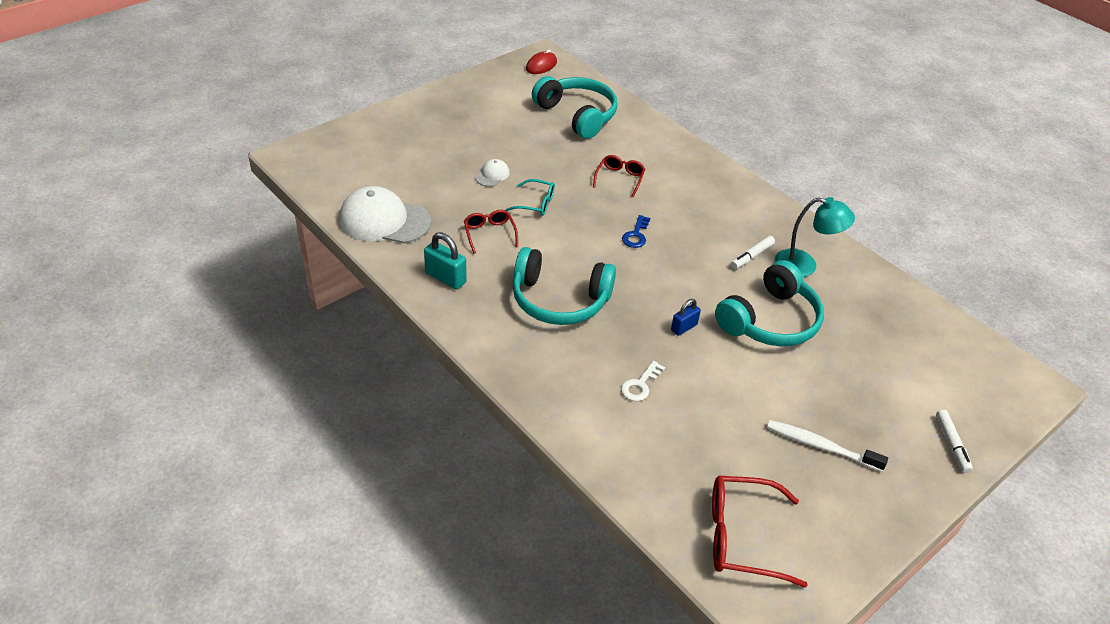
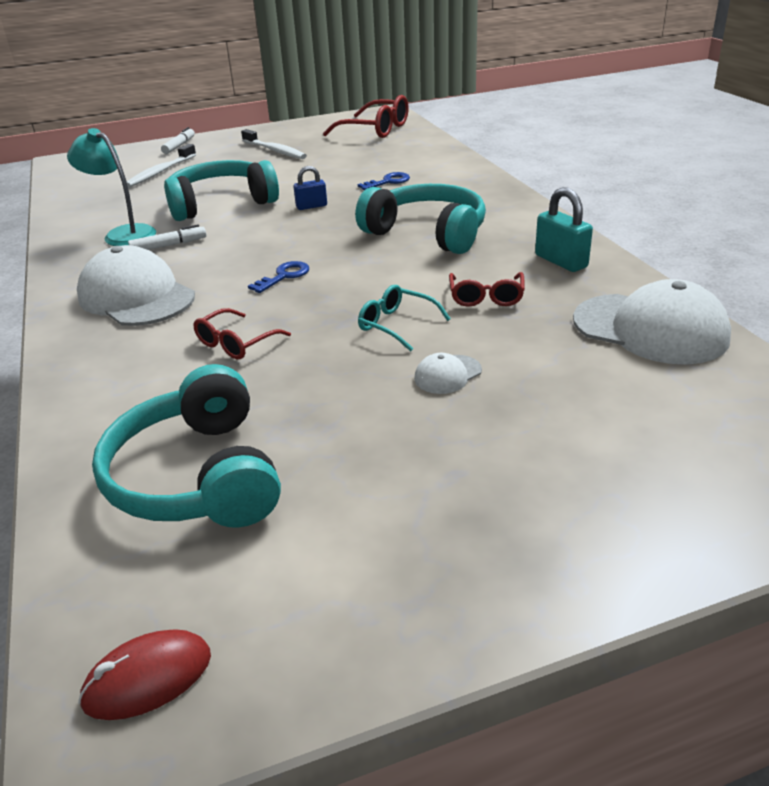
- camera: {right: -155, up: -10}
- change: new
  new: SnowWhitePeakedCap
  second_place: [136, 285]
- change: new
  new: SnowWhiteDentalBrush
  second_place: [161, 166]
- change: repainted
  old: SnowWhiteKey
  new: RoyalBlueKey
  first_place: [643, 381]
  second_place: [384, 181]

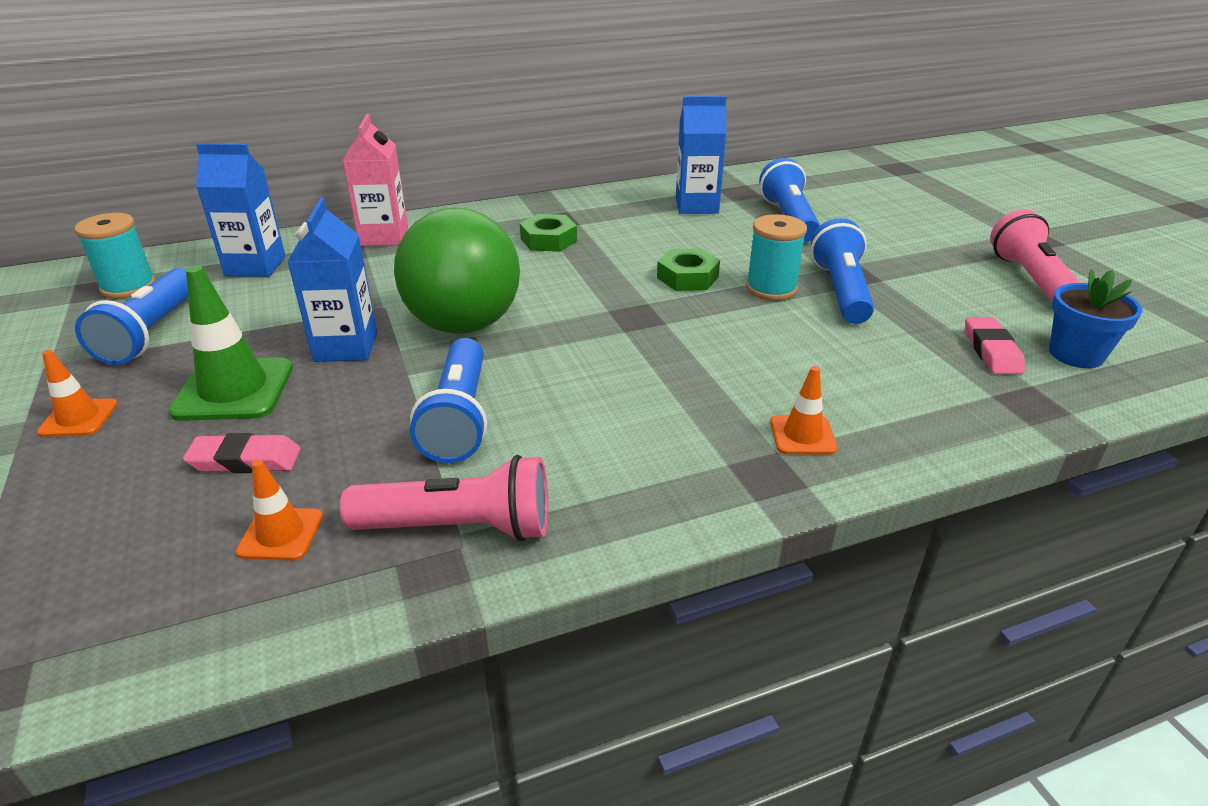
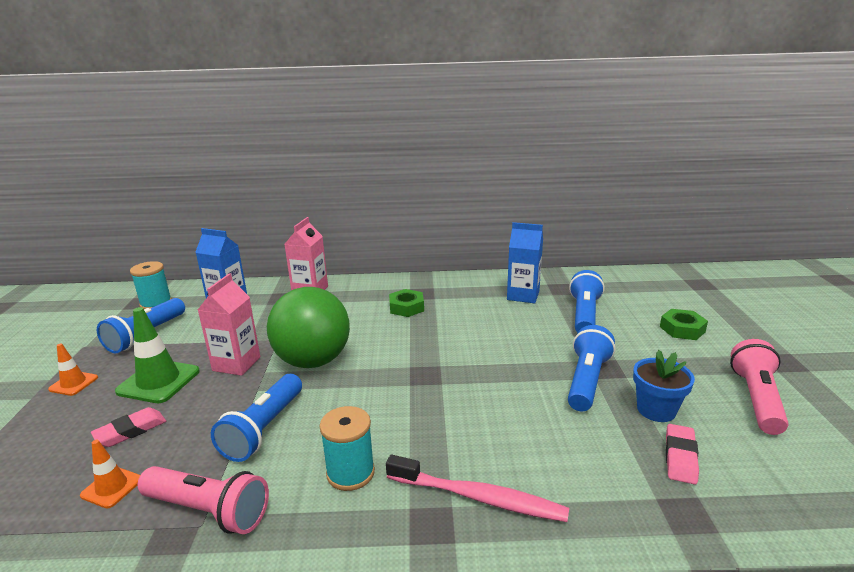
- camera: {right: 20, up: -10}
- change: shifted
  old: LeafGreenHexNut
  first_place: [688, 270]
  second_place: [684, 324]
- change: shifted
  old: TurquoiseSpool
  first_place: [776, 257]
  second_place: [347, 448]
- change: shifted
  old: RoyalBluePottedPlant
  first_place: [1095, 318]
  second_place: [664, 386]
- change: swapped
  old: BrightOrangeRoadCone
  new: PinkDentalBrush
  first_place: [804, 410]
  second_place: [477, 488]
- change: repainted
  old: RoyalBlueJuiceCarton
  new: PinkJuiceCarton
  first_place: [332, 280]
  second_place: [229, 324]
- change: rotated
  old: PinkEraser
  first_place: [242, 453]
  second_place: [128, 427]
  degrees: -60

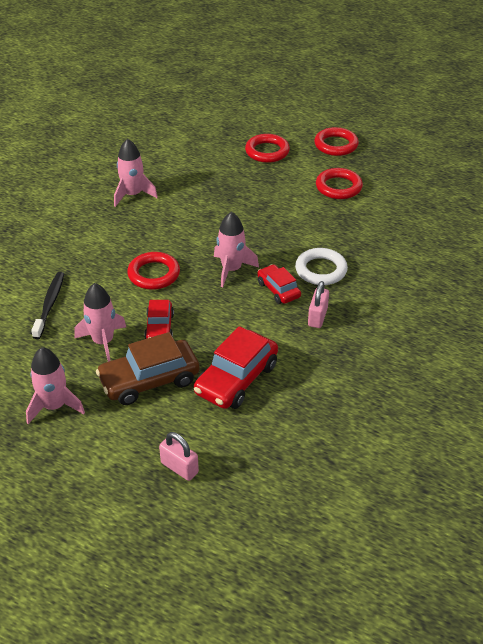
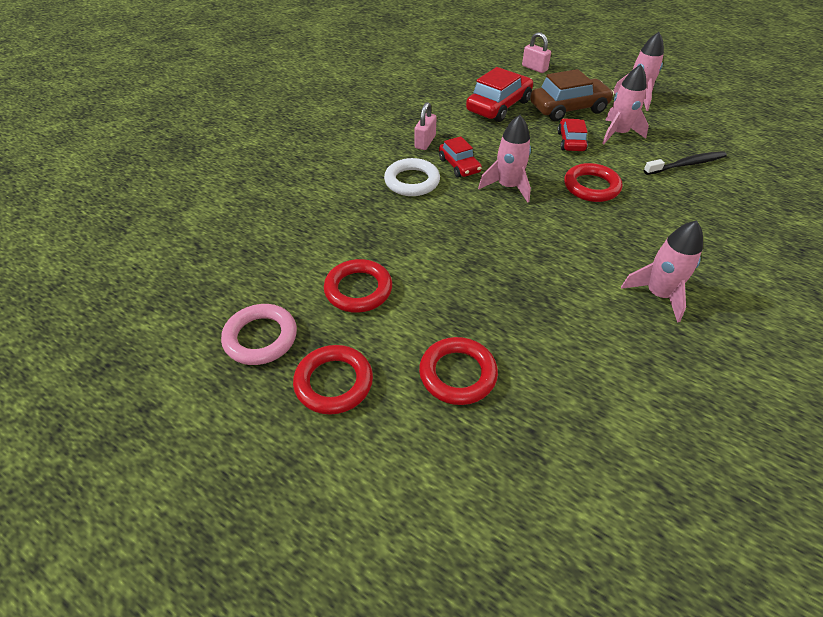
- camera: {right: -175, up: 5}
- change: new
  new: PinkHoop
  second_place: [259, 334]
- change: rotated
  old: EbonyDentalBrush
  first_place: [47, 305]
  second_place: [685, 163]
  degrees: -120

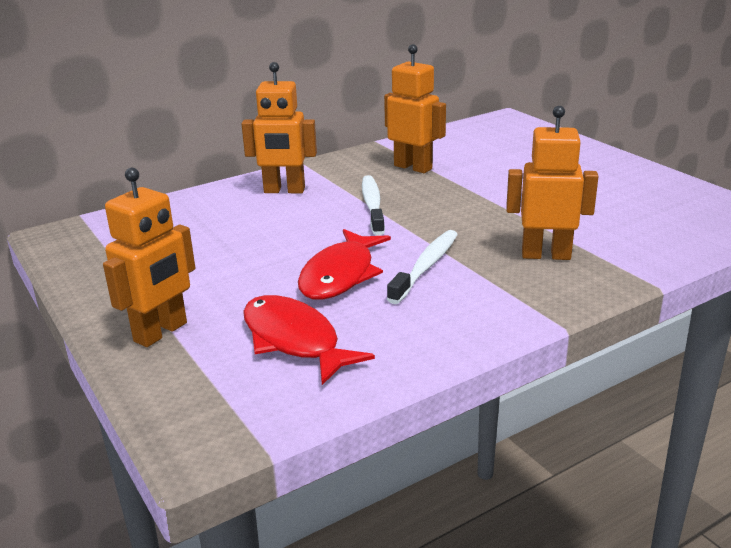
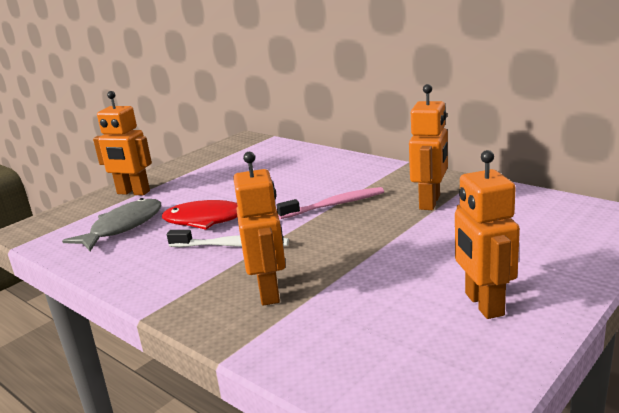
- camera: {right: 75, up: -5}
- change: shifted
  old: BrightOrangeRobot
  first_place: [279, 127]
  second_place: [487, 234]
- change: repainted
  old: CrimsonFish
  new: GreyFish
  first_place: [309, 340]
  second_place: [111, 224]
- change: repainted
  old: SnowWhiteDentalBrush
  new: PinkDentalBrush
  first_place: [373, 205]
  second_place: [330, 203]

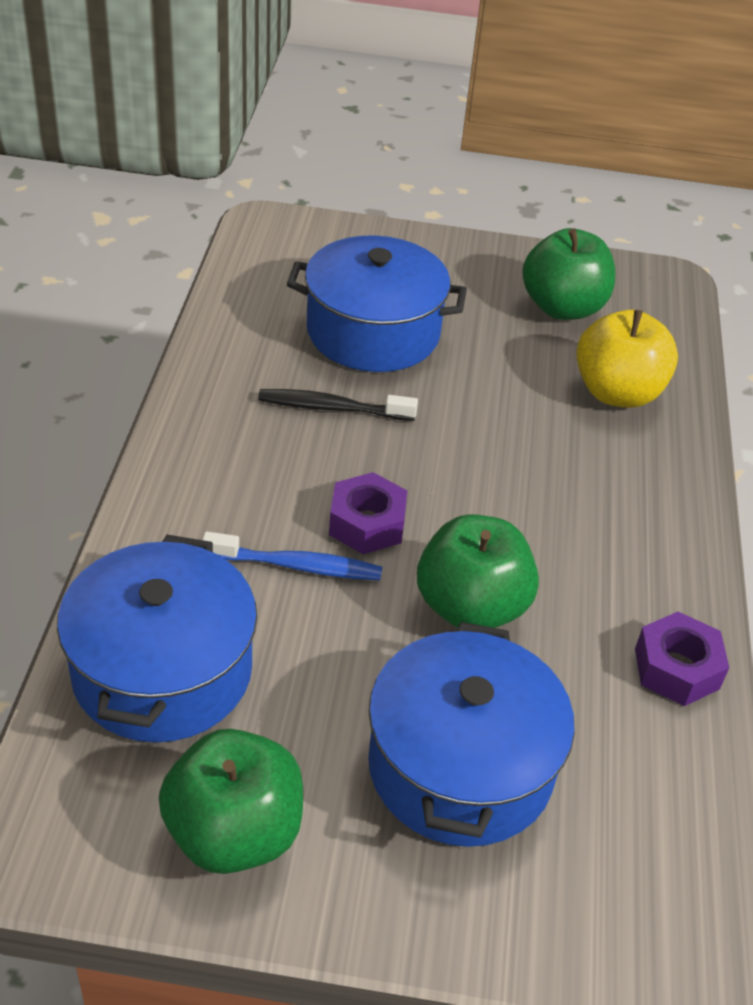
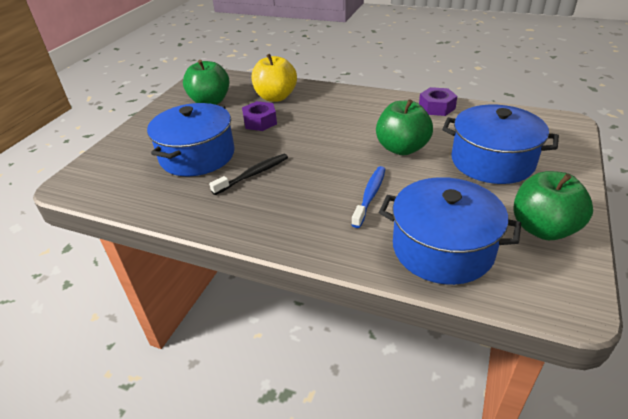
- camera: {right: -70, up: -5}
- change: shifted
  old: VioletHexNut
  first_place: [368, 513]
  second_place: [259, 116]
- change: rotated
  old: EbonyDentalBrush
  first_place: [338, 405]
  second_place: [248, 174]
  degrees: -150

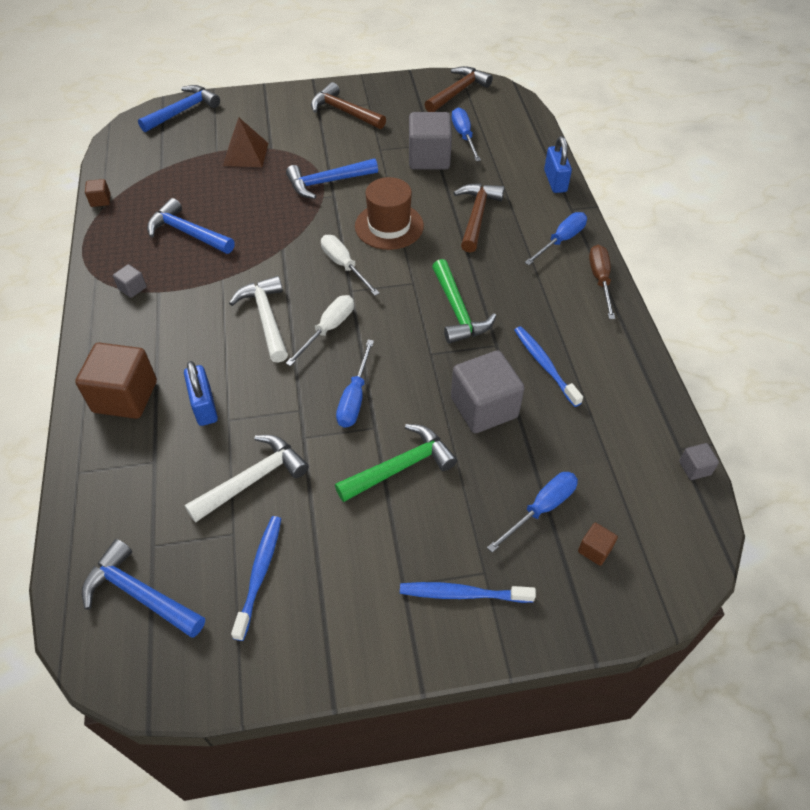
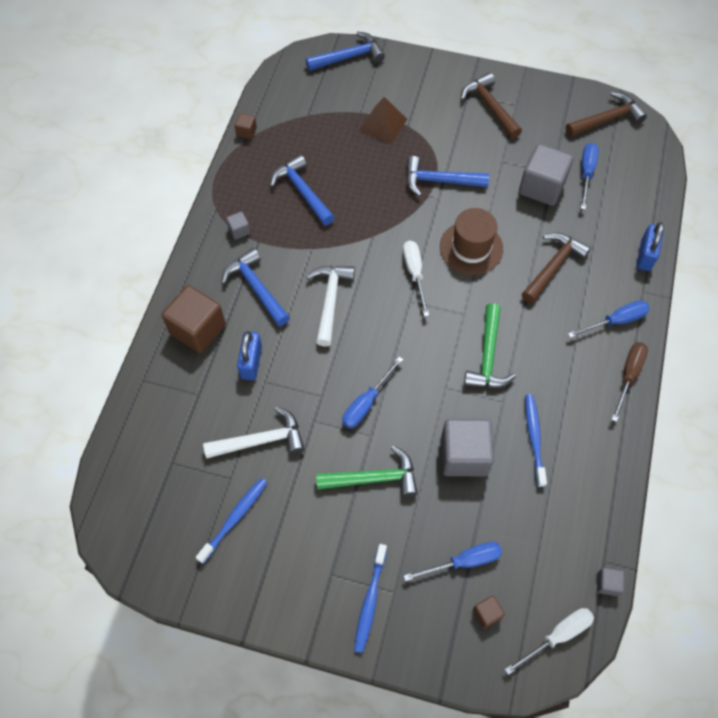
- camera: {right: 25, up: 10}
- change: shifted
  old: RoyalBlueClawHammer
  first_place: [143, 588]
  second_place: [256, 287]
- change: shifted
  old: SnowWhiteHandScrewdriver
  first_place: [320, 330]
  second_place: [549, 641]
- change: rotated
  old: RoyalBlueDentalBrush
  first_place: [468, 592]
  second_place: [370, 598]
  degrees: -105

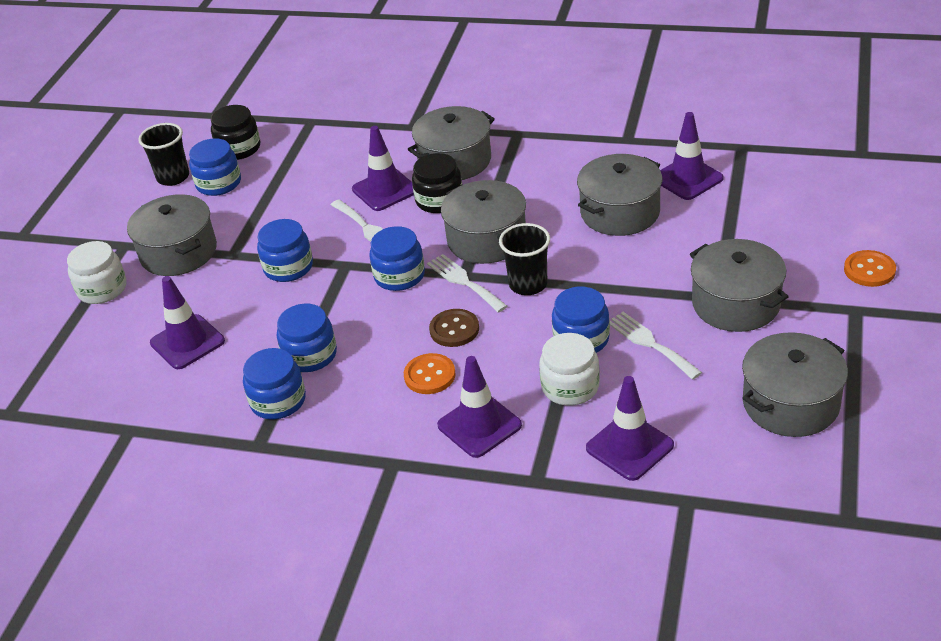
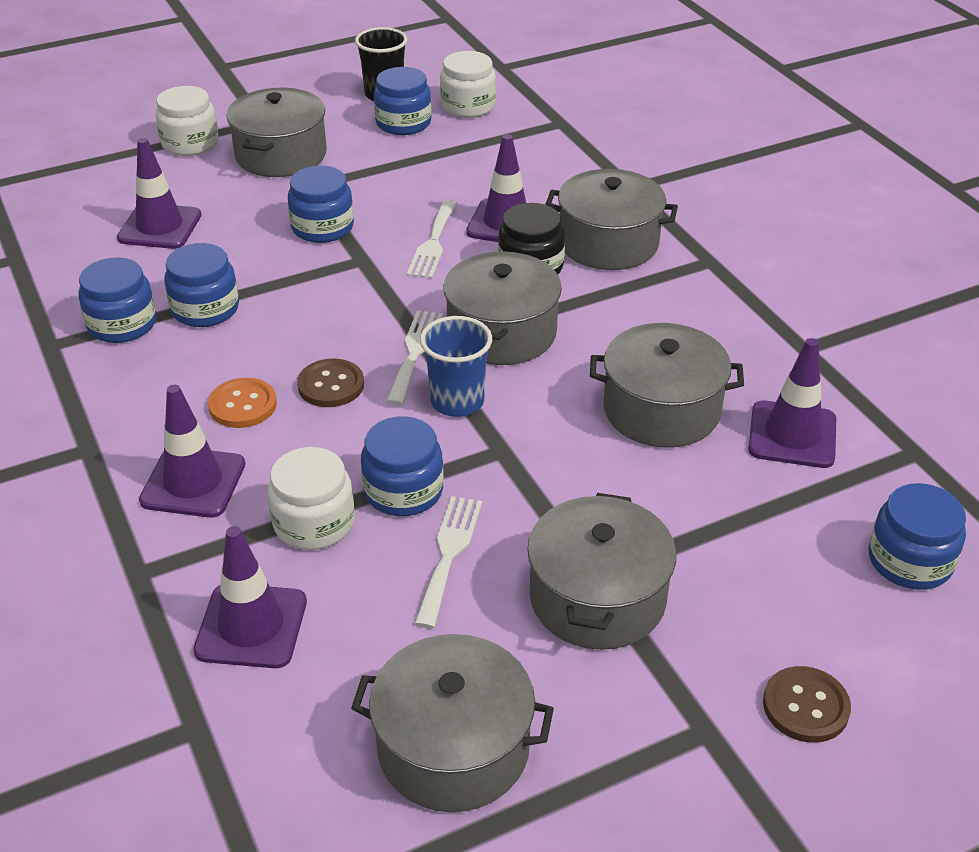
- camera: {right: 45, up: 0}
- change: shifted
  old: RoyalBluePreserveJar
  first_place: [397, 258]
  second_place: [917, 536]
- change: repainted
  old: EbonyPreserveJar
  new: SnowWhitePreserveJar
  first_place: [235, 132]
  second_place: [468, 84]
- change: repainted
  old: EbonyBeaker
  new: RoyalBlueBeaker
  first_place: [524, 259]
  second_place: [456, 366]
- change: repainted
  old: BrightOrangeButton
  new: RussetButton
  first_place: [870, 268]
  second_place: [807, 704]

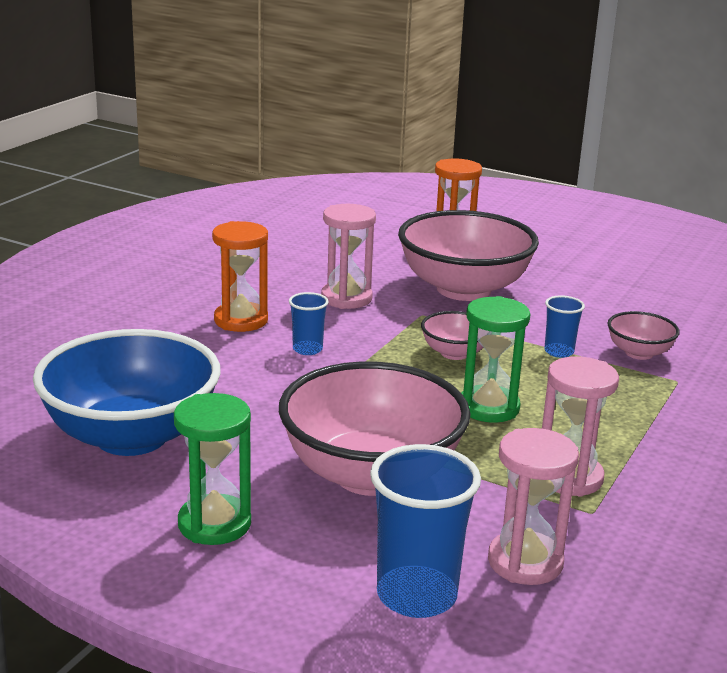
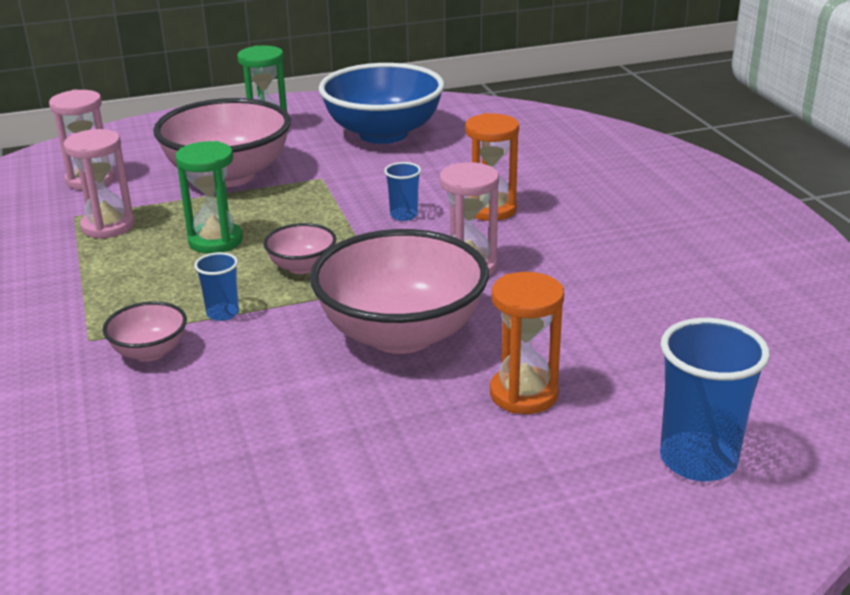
- camera: {right: 135, up: 5}
- change: shifted
  old: RoyalBlueBeaker
  first_place: [425, 531]
  second_place: [715, 399]

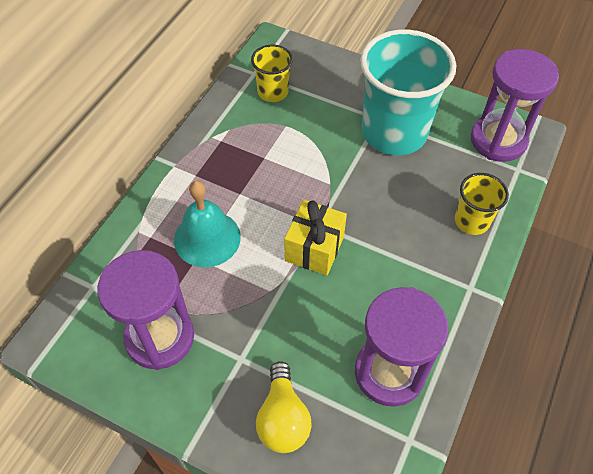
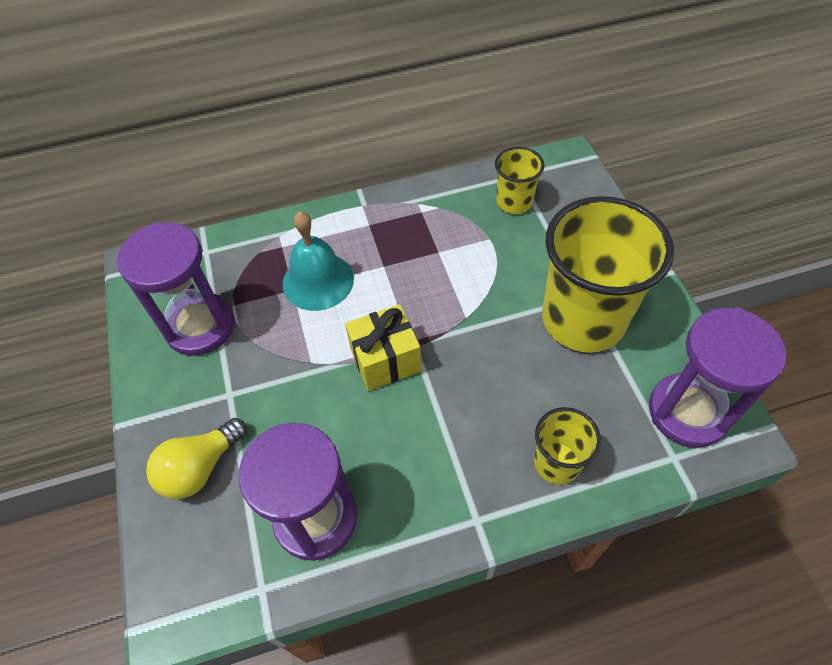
- camera: {right: 50, up: 0}
- change: repainted
  old: TurquoiseBeaker
  new: GoldenBeaker
  first_place: [408, 92]
  second_place: [608, 274]

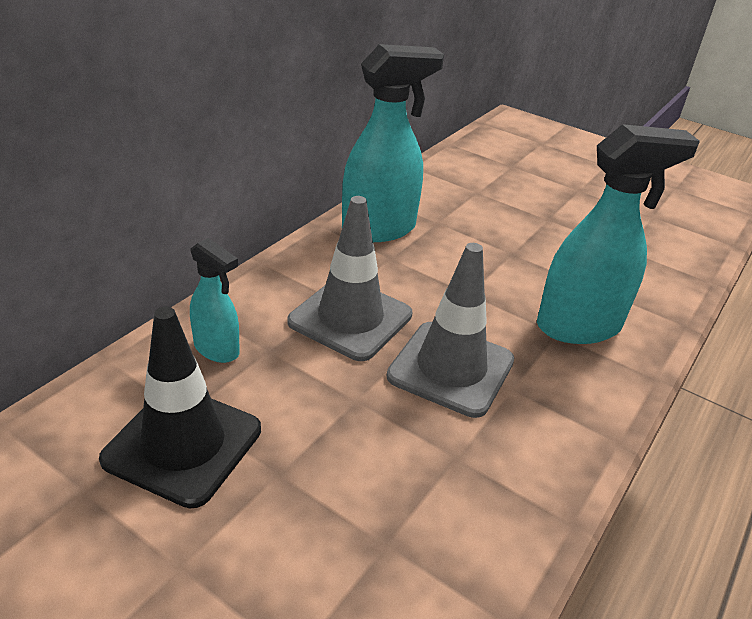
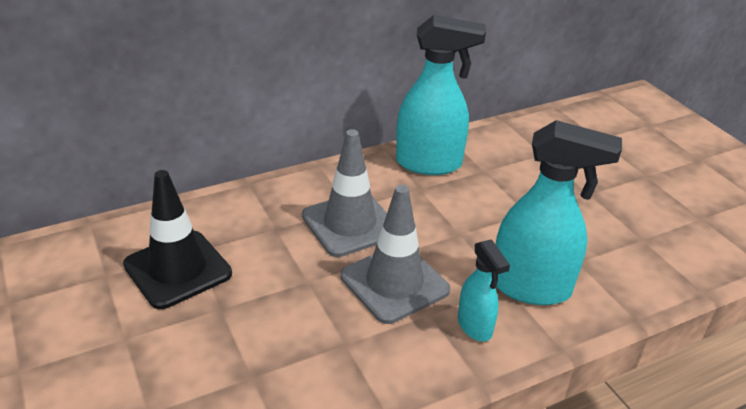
- camera: {right: 30, up: 0}
- change: shifted
  old: TurquoiseSprayCleaner
  first_place: [215, 300]
  second_place: [484, 290]

